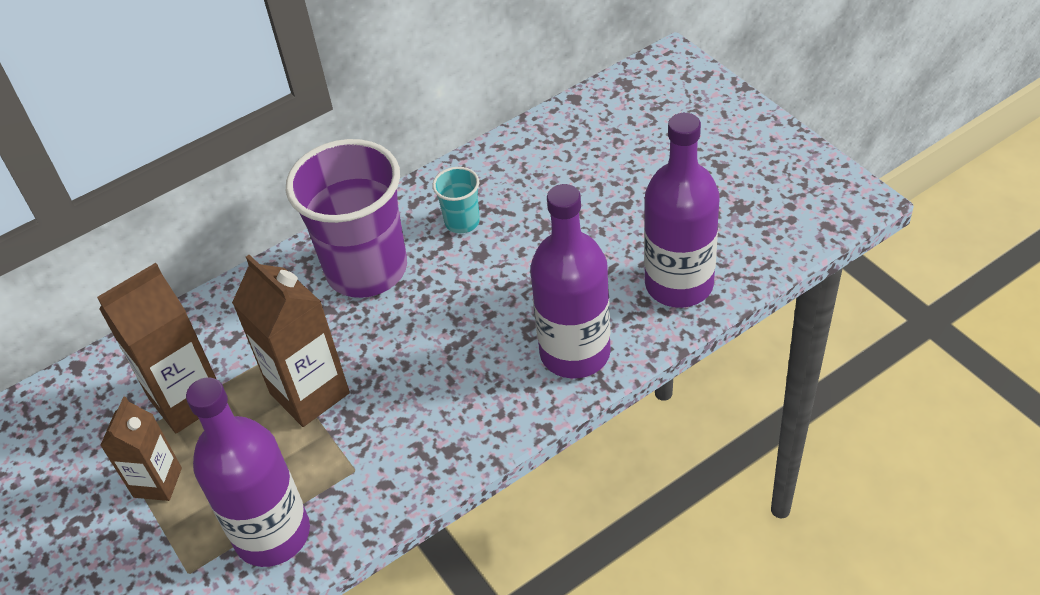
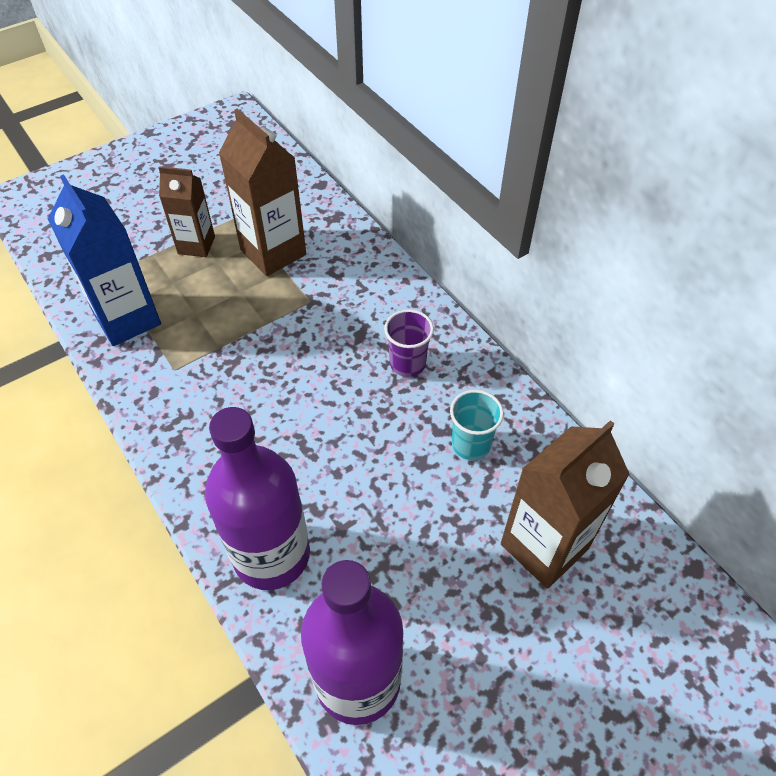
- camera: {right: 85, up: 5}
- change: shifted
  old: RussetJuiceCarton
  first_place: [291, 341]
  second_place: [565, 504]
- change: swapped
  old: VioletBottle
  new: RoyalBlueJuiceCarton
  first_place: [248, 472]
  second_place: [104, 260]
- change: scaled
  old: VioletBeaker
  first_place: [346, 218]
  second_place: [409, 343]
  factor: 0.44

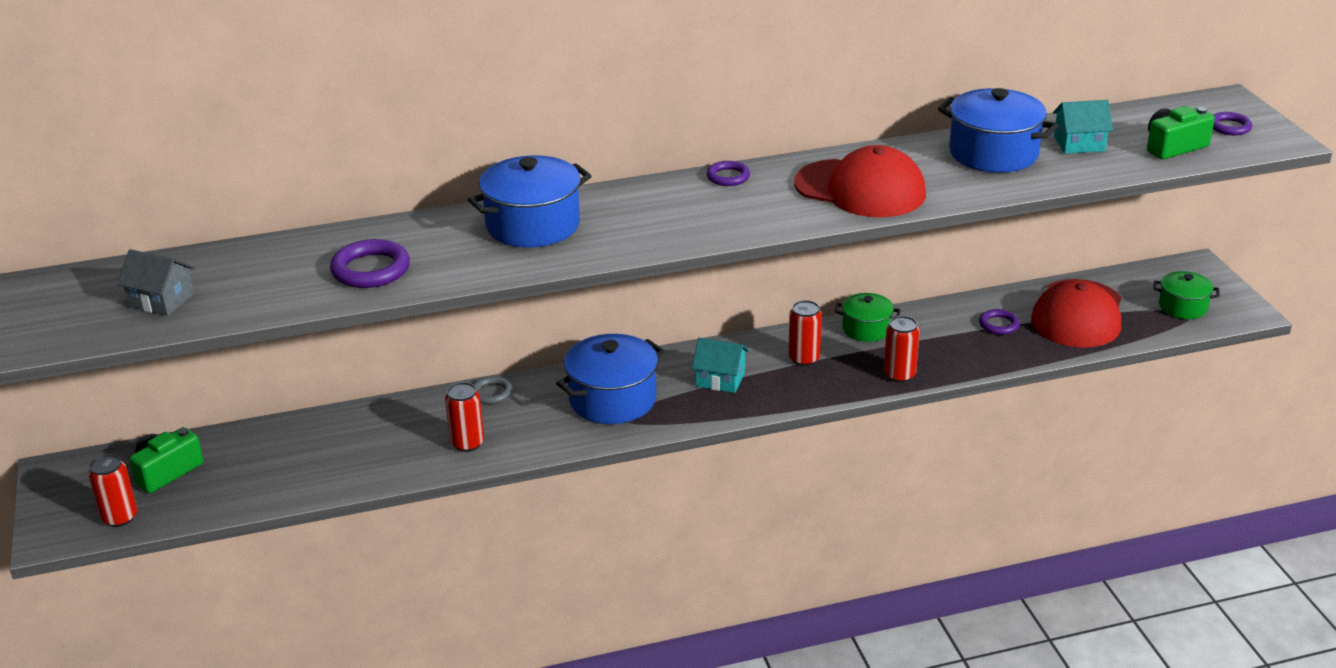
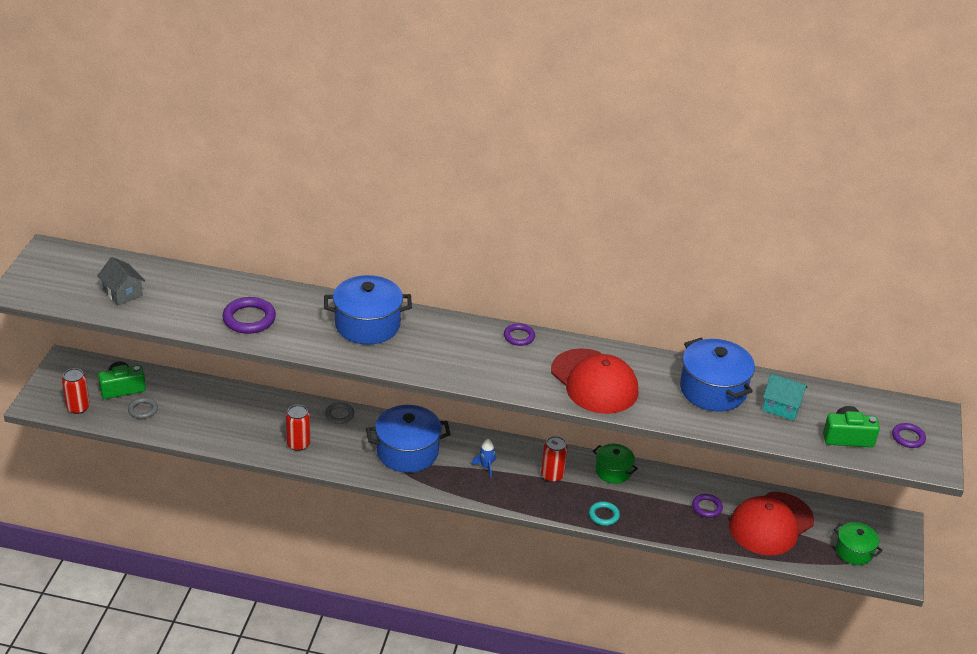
- camera: {right: 25, up: 5}
- change: new
  new: GreyHoop
  second_place: [143, 408]
- change: swapped
  old: TurquoiseToyHouse
  new: RoyalBlueSpaceship
  first_place: [720, 365]
  second_place: [483, 458]
- change: swapped
  old: CrimsonCan
  new: TurquoiseHoop
  first_place: [902, 349]
  second_place: [604, 513]

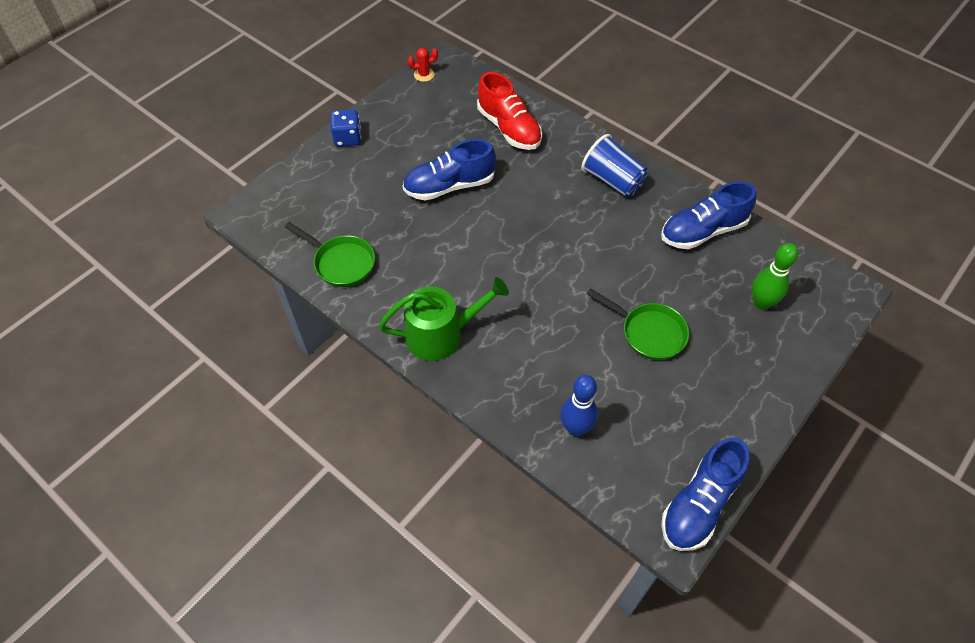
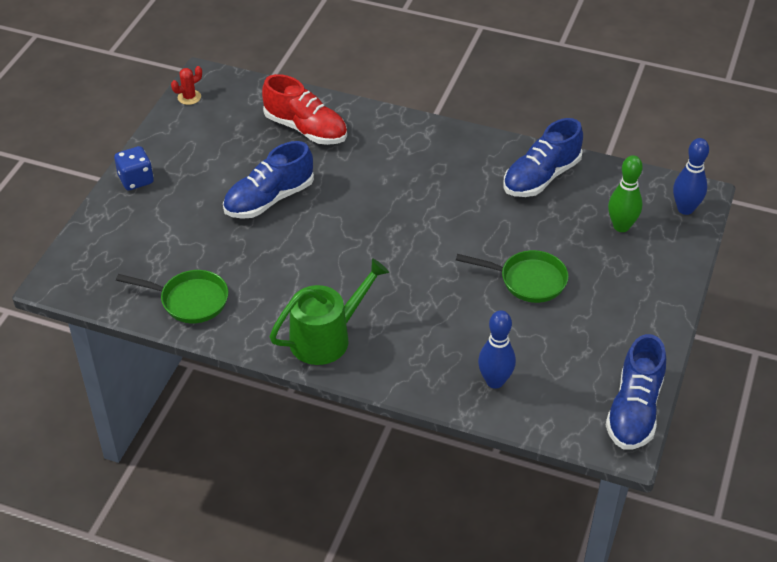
- camera: {right: -20, up: -10}
- change: gone
  old: RoyalBlueBeaker
  first_place: [614, 165]
- change: new
  new: RoyalBlueBowlingPin
  second_place: [691, 176]

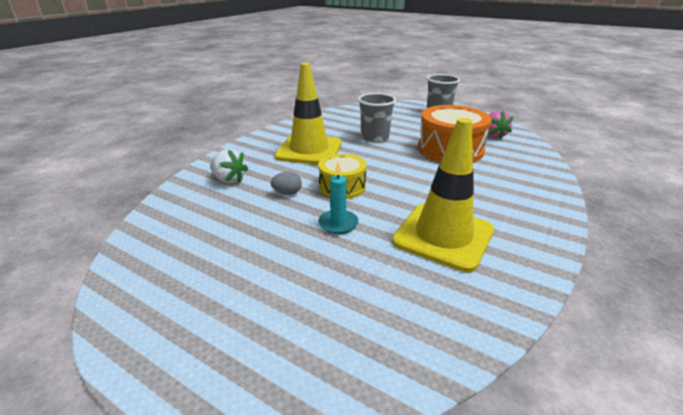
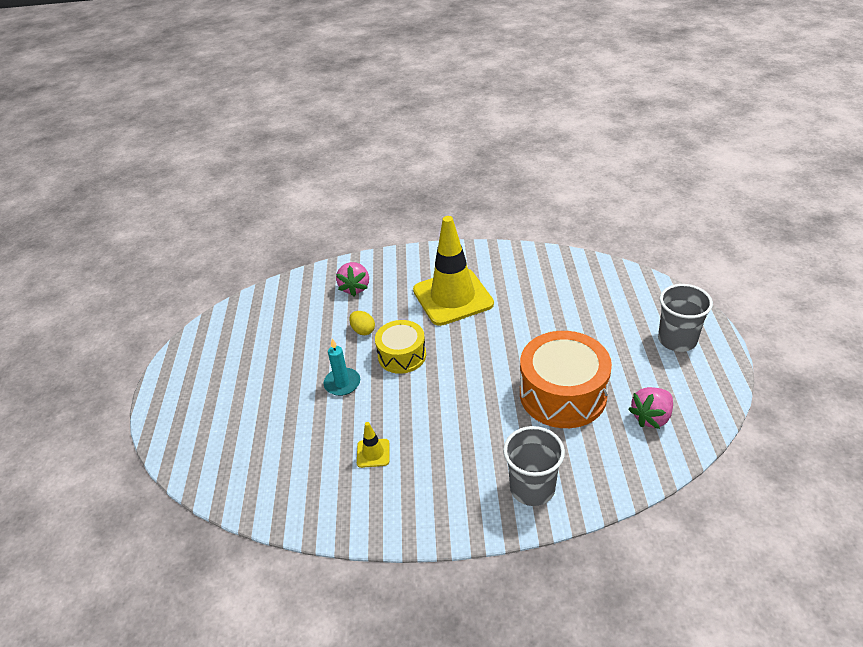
- camera: {right: 60, up: 10}
- change: shifted
  old: GreyBeaker
  first_place: [377, 118]
  second_place: [534, 466]
- change: repainted
  old: SnowWhiteStrawberry
  new: PinkStrawberry
  first_place: [229, 166]
  second_place: [352, 279]
- change: repainted
  old: GreyEggShape
  new: GoldenEggShape
  first_place: [286, 183]
  second_place: [362, 323]
- change: scaled
  old: GoldenRoadCone
  first_place: [443, 195]
  second_place: [373, 445]
  factor: 0.4

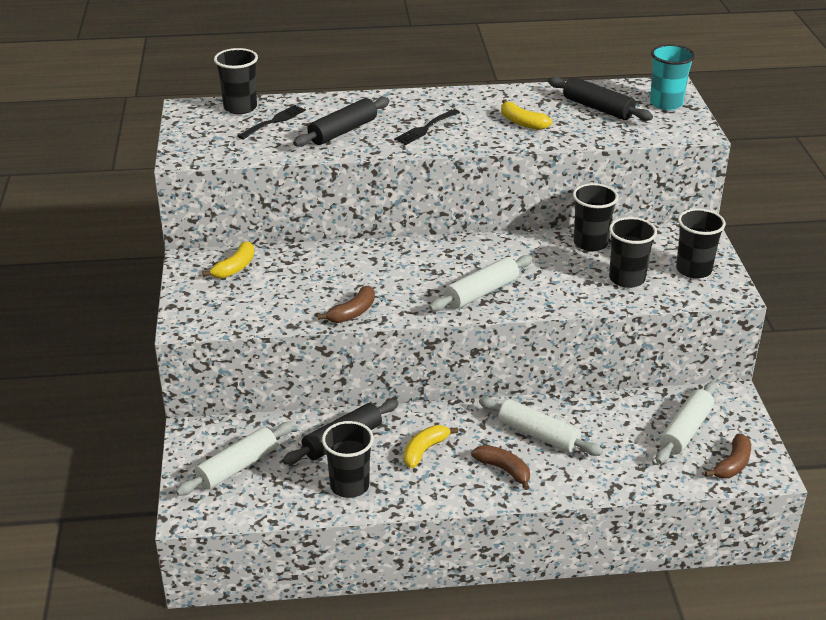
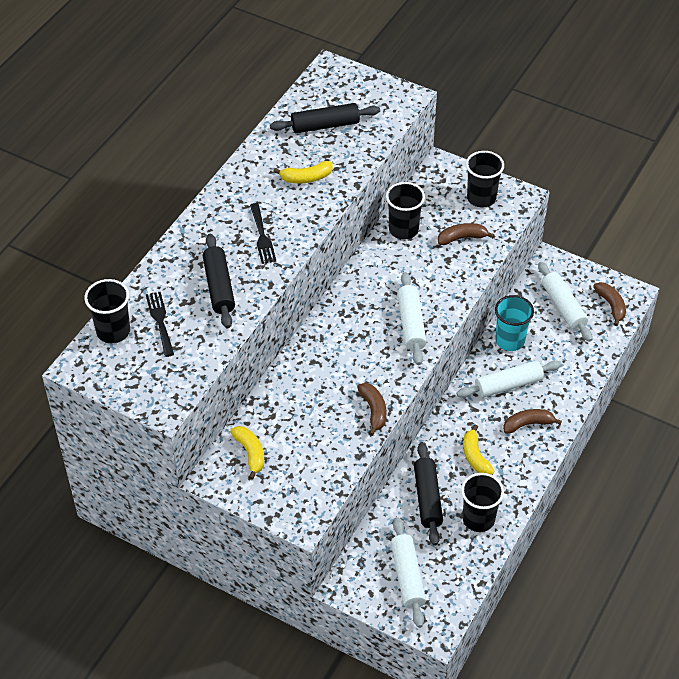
- camera: {right: -55, up: 15}
- change: shifted
  old: TurquoiseBeaker
  first_place: [672, 77]
  second_place: [514, 323]
- change: swapped
  old: EbonyBeaker
  new: RussetBanana
  first_place: [633, 252]
  second_place: [466, 234]

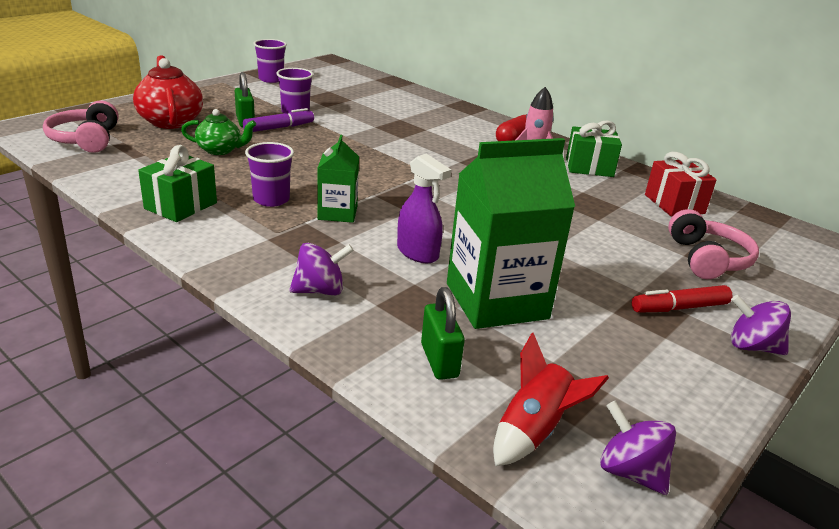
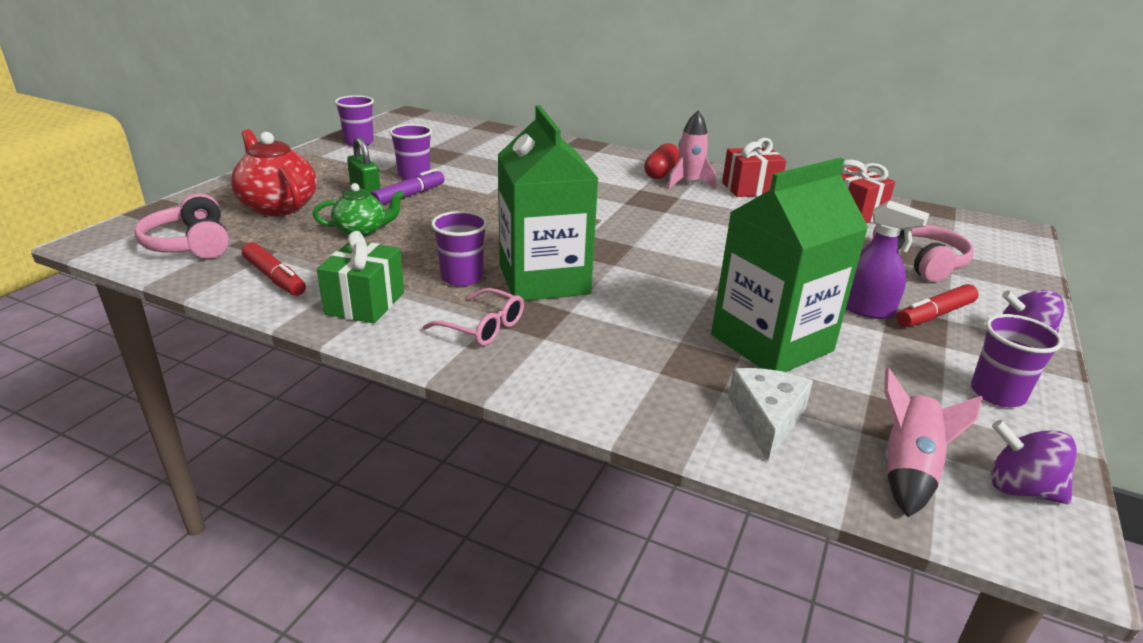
- camera: {right: -15, up: 0}
- change: gone
  old: VioletWhirligig
  first_place: [321, 269]
- change: new
  new: CrimsonFeltPen
  second_place: [274, 269]
- change: new
  new: PinkEyeglasses
  second_place: [473, 317]
- change: new
  new: VioletBeaker
  second_place: [1017, 360]
- change: shifted
  old: VioletSprayCleaner
  first_place: [424, 208]
  second_place: [887, 259]
- change: swapped
  old: LeafGreenPadlock
  new: SnowWhitePieceOfCheese
  first_place: [443, 333]
  second_place: [770, 414]
- change: repainted
  old: CrimsonSpaceship
  new: PinkSpaceship
  first_place: [551, 399]
  second_place: [933, 442]
- change: repainted
  old: LeafGreenGift
  new: CrimsonGift
  first_place: [594, 149]
  second_place: [754, 167]
- change: scaled
  old: LeafGreenJuiceCarton
  first_place: [338, 179]
  second_place: [548, 203]
  factor: 1.89

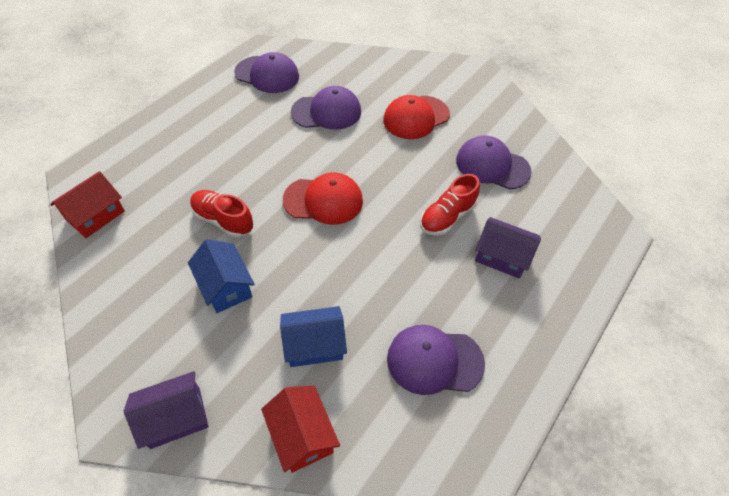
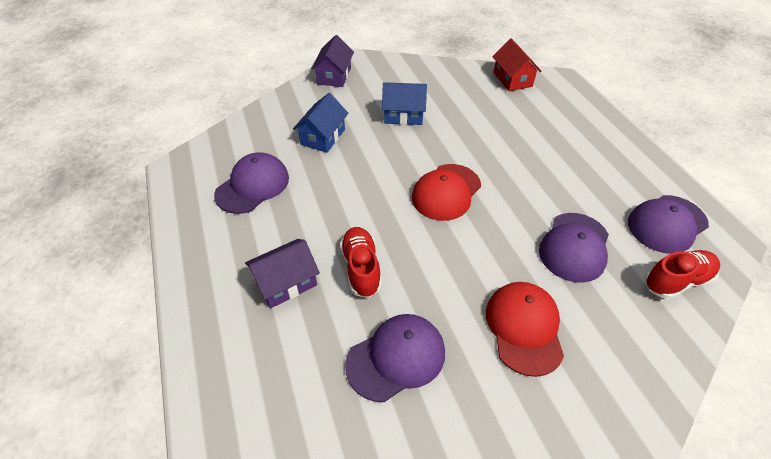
- camera: {right: 125, up: -5}
- change: gone
  old: CrimsonToyHouse
  first_place: [300, 429]
- change: shifted
  old: CrimsonShoe
  first_place: [222, 214]
  second_place: [682, 274]

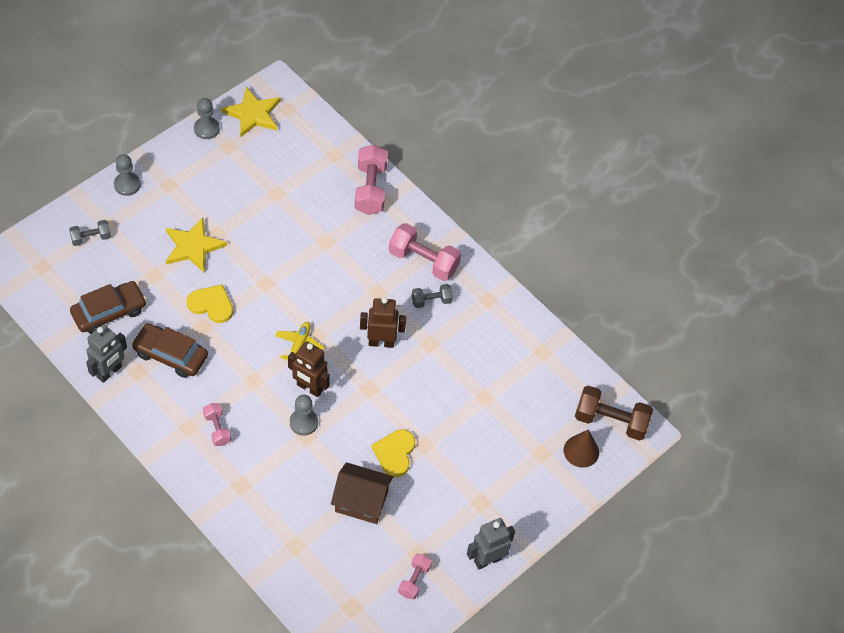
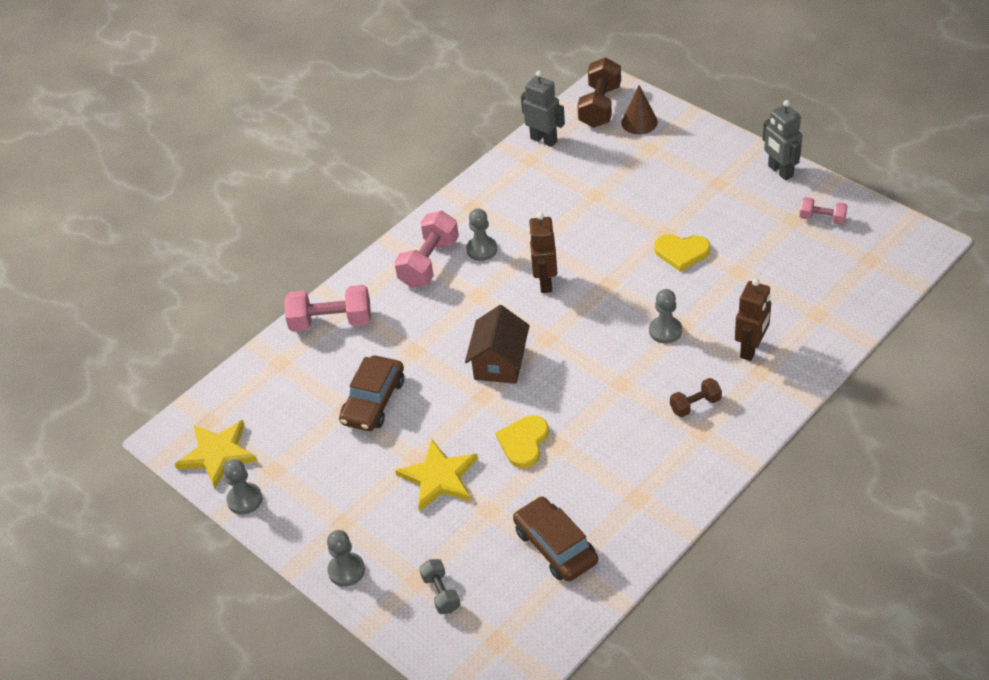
- camera: {right: -85, up: -10}
- change: gone
  old: GoldenToyPlane
  first_place: [299, 341]
- change: shifted
  old: GreyRobot
  first_place: [106, 353]
  second_place: [543, 109]
- change: shifted
  old: RussetCar
  first_place: [169, 350]
  second_place: [371, 393]
- change: shifted
  old: RussetRobot
  first_place: [309, 369]
  second_place: [753, 320]
- change: shifted
  old: RussetToyHouse
  first_place: [362, 493]
  second_place: [497, 344]
- change: swapped
  old: GreyDumbbell
  new: GreyChessPawn
  first_place: [432, 296]
  second_place: [481, 234]
- change: repainted
  old: PinkDumbbell
  new: RussetDumbbell
  first_place: [217, 424]
  second_place: [696, 397]

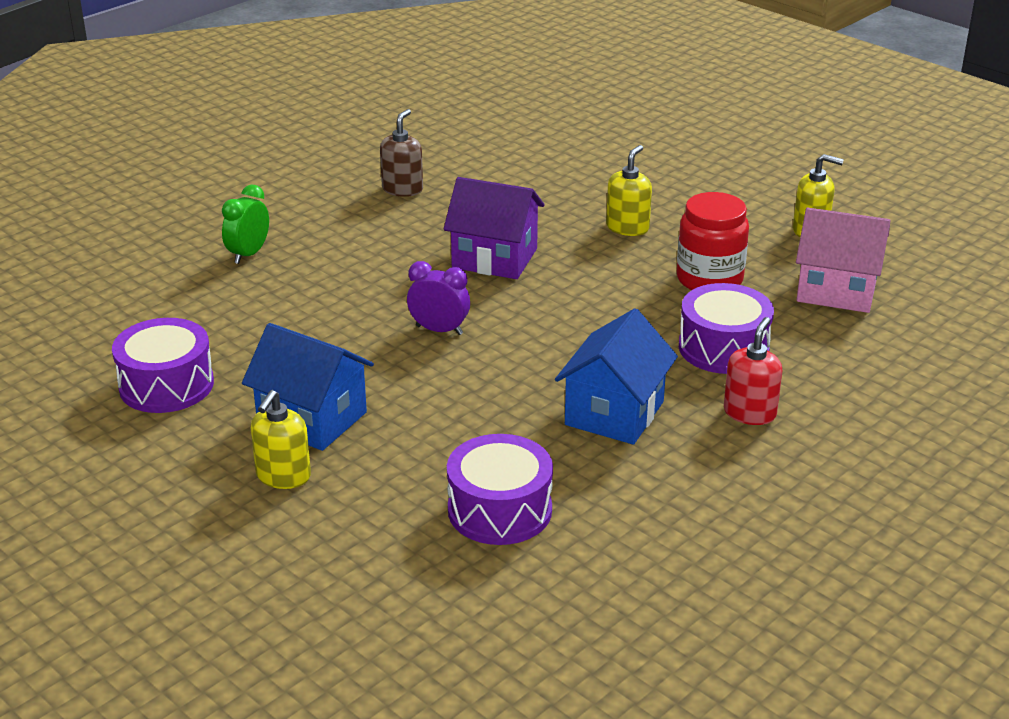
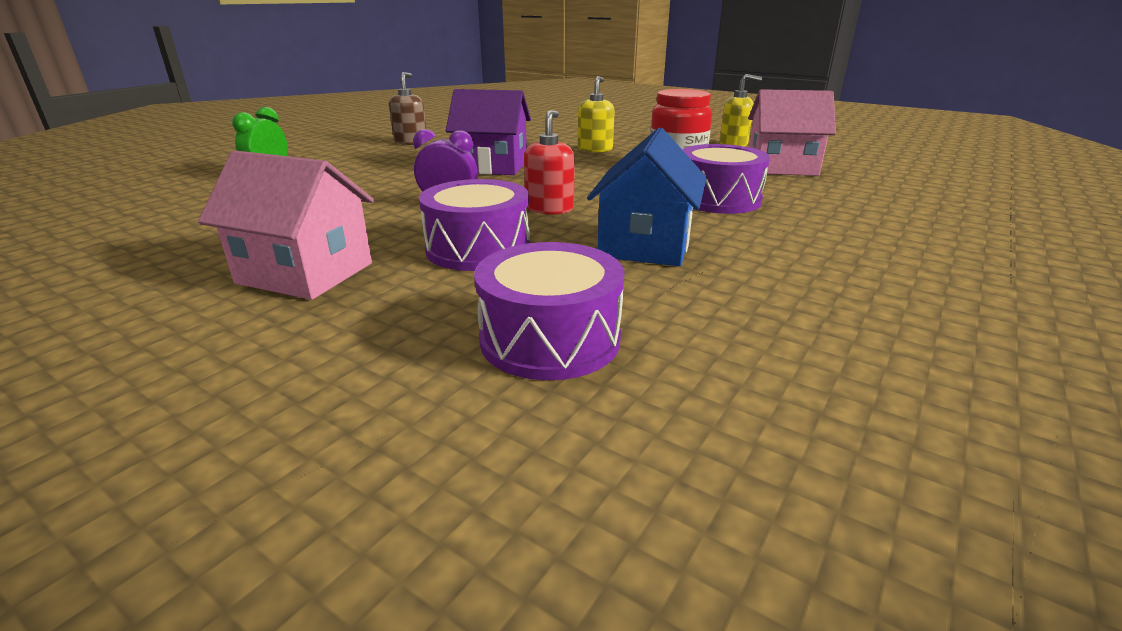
- camera: {right: -10, up: -5}
- change: gone
  old: GoldenSoapPump
  first_place: [281, 439]
- change: shifted
  old: VioletSnareDrum
  first_place: [163, 365]
  second_place: [474, 225]
- change: shifted
  old: CrimsonSoapPump
  first_place: [753, 371]
  second_place: [549, 162]
- change: repainted
  old: RoyalBlueToyHouse
  new: PinkToyHouse
  first_place: [308, 387]
  second_place: [286, 225]

